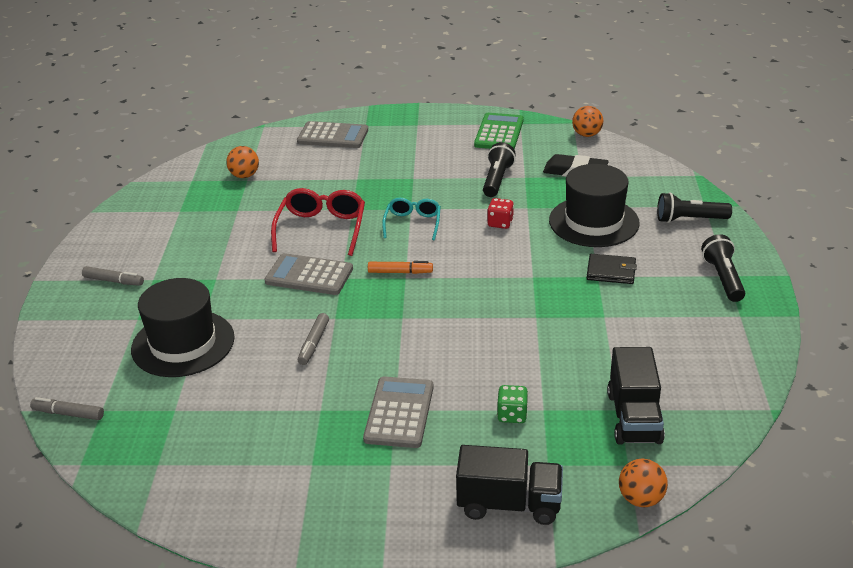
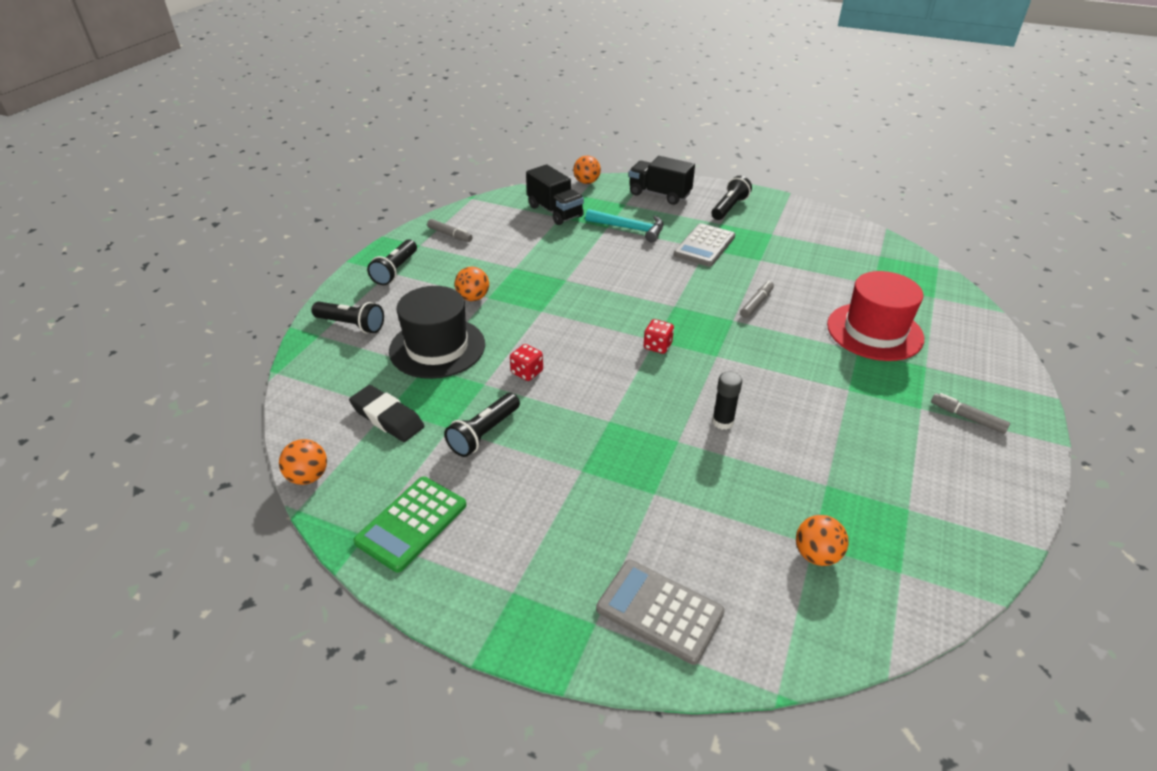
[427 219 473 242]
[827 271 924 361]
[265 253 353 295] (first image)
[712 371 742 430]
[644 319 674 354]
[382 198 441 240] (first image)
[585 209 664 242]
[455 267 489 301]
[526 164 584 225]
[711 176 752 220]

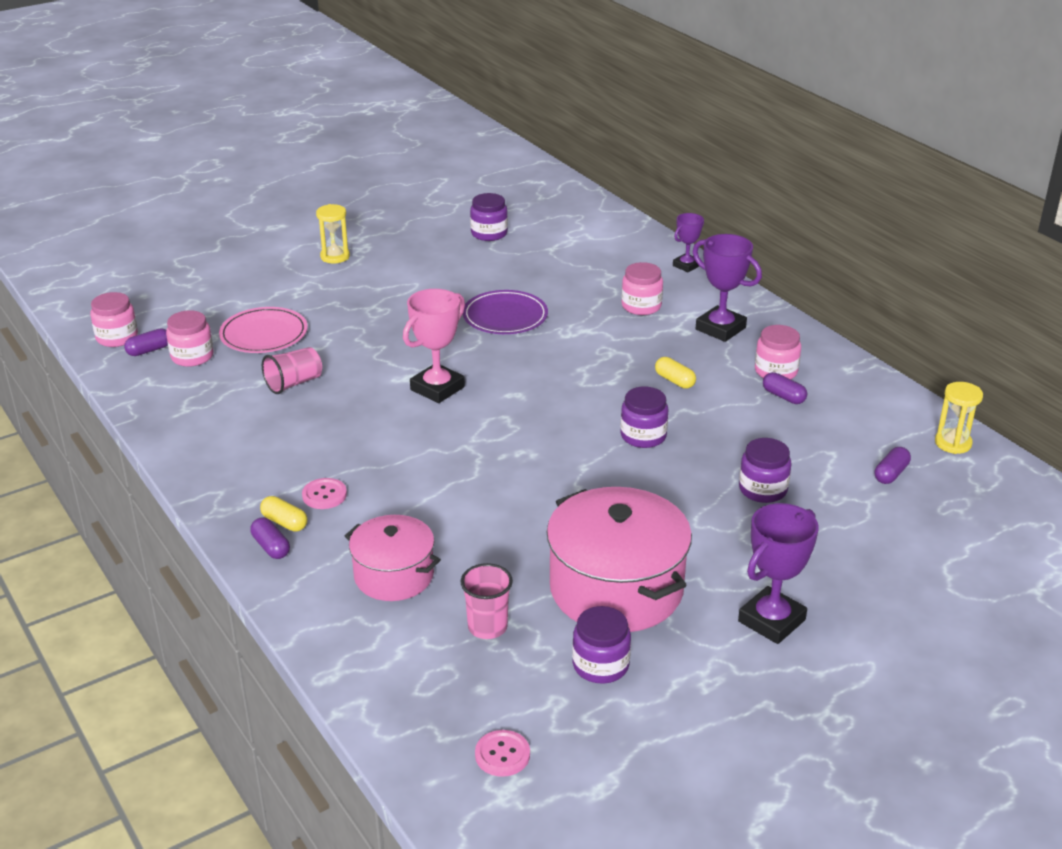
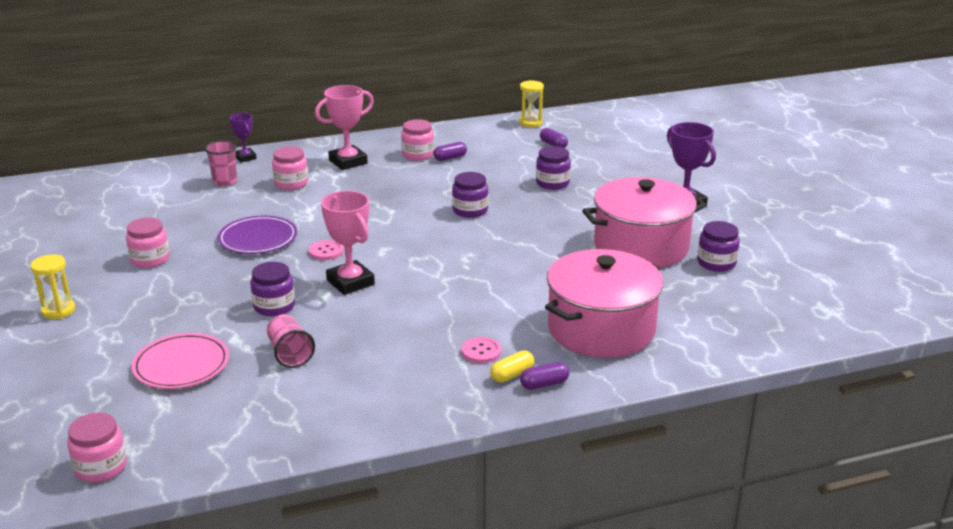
[124 328 168 356] (first image)
[126 217 170 268]
[545 249 663 358]
[205 140 237 186]
[250 262 295 316]
[309 240 343 260]
[655 357 696 389] (first image)
[315 85 374 170]

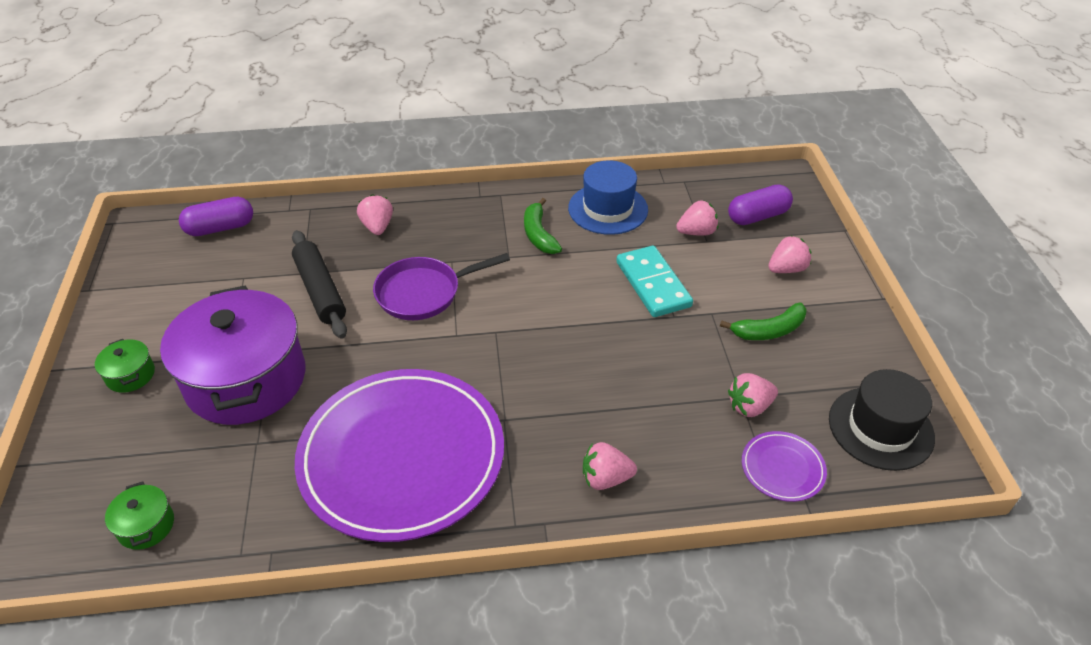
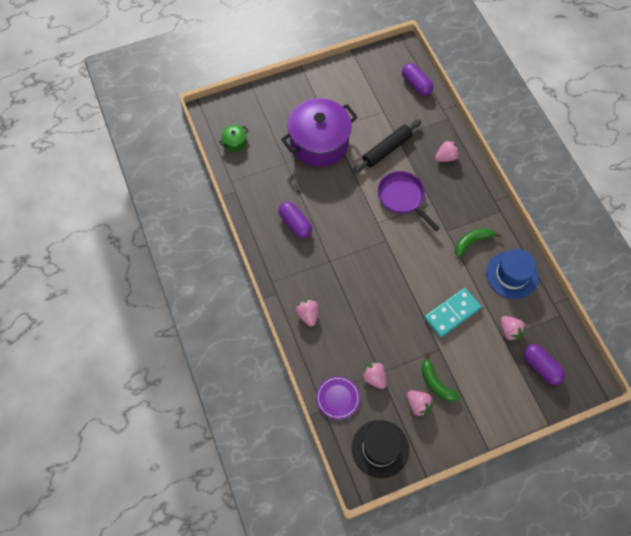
[95 339 155 393] (first image)
[278 202 312 238]
[407 391 433 417]

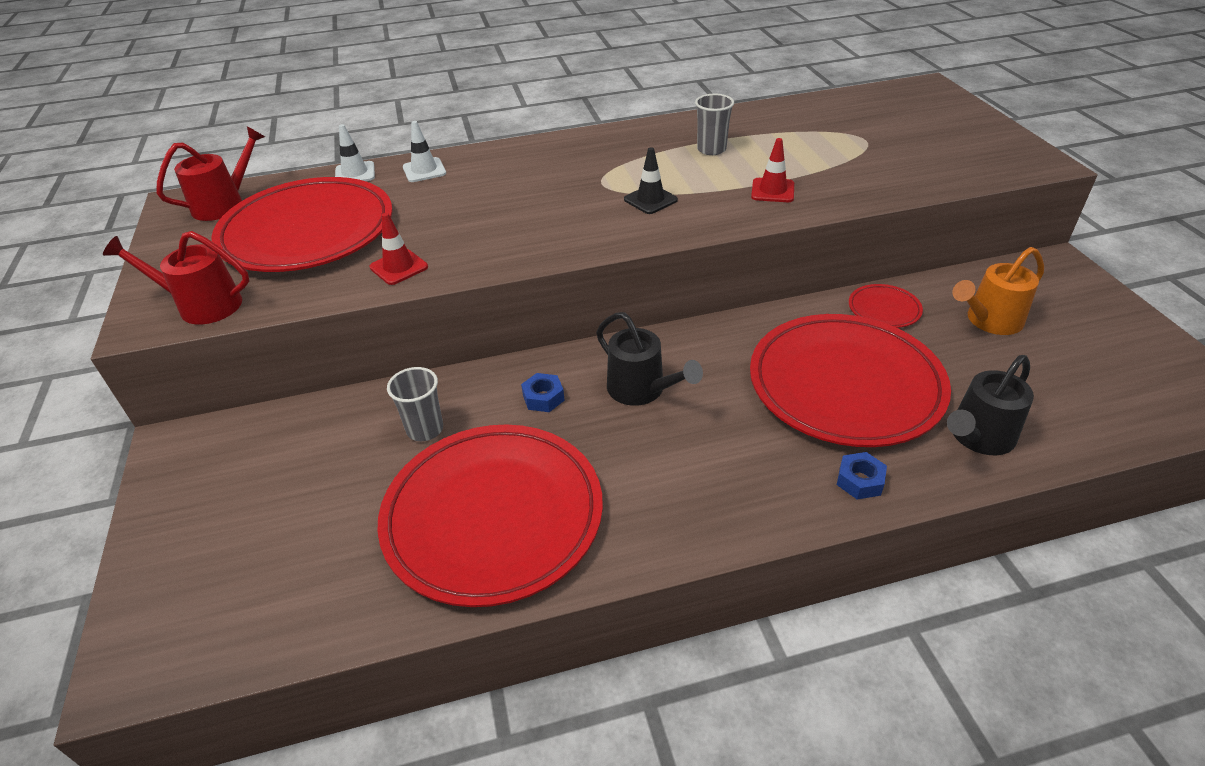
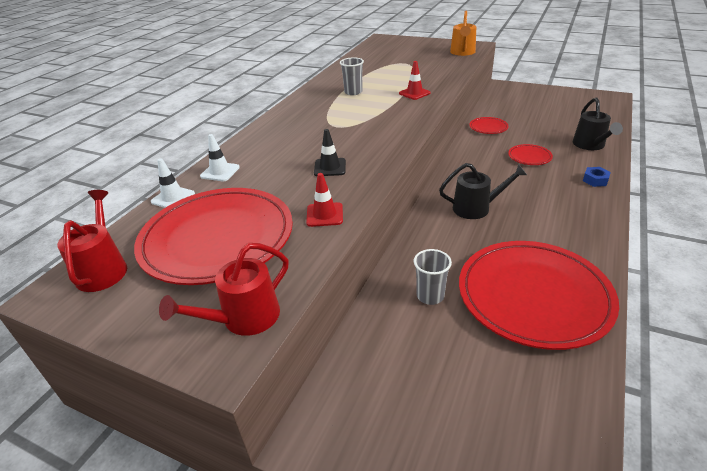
[521 373 565 412] (first image)
[314 129 346 176]
[508 144 553 165]
[450 11 476 56]

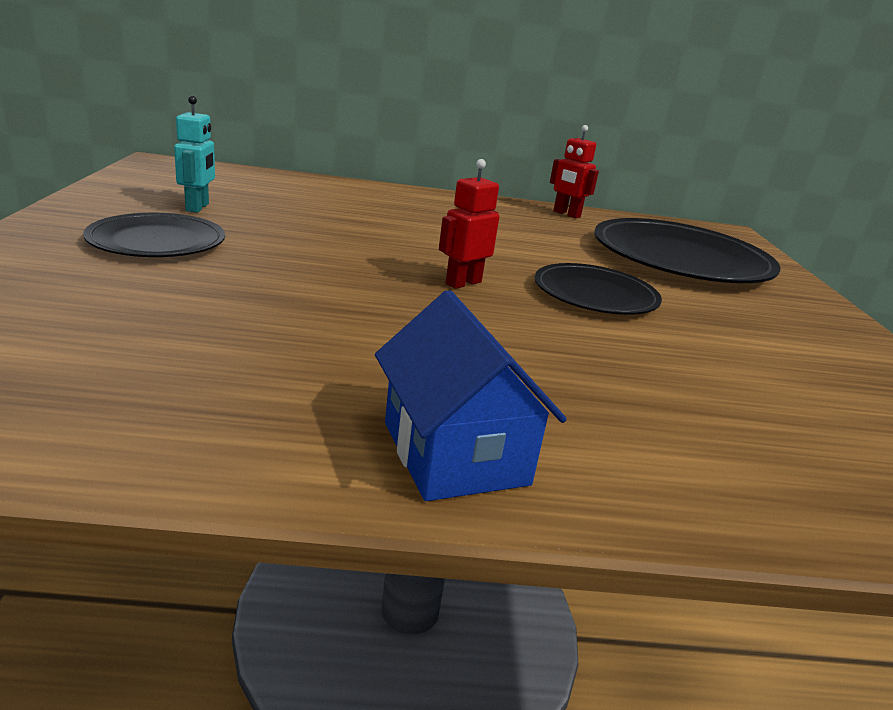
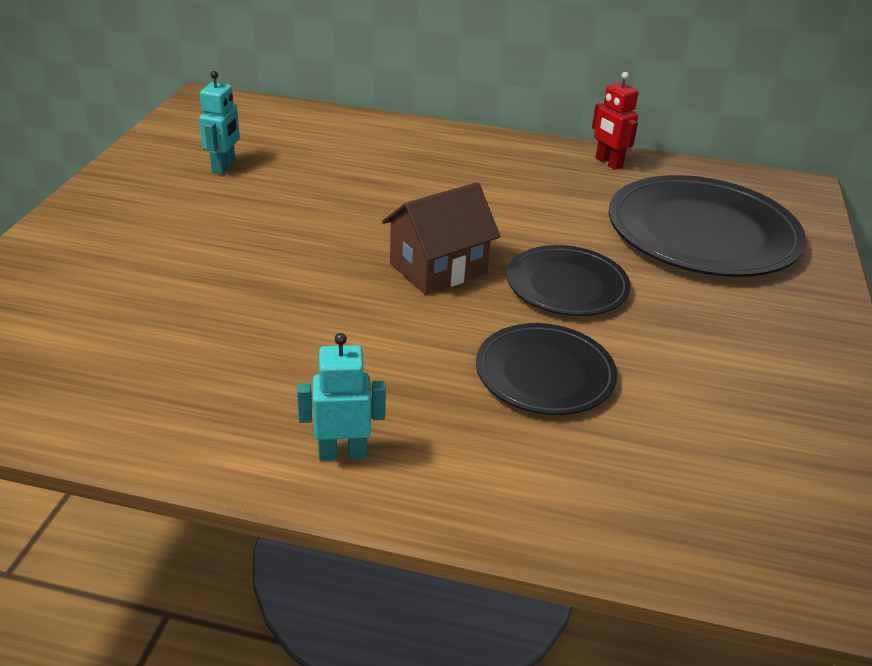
[476 323 617 415]
[297 333 386 460]
[382 182 501 295]

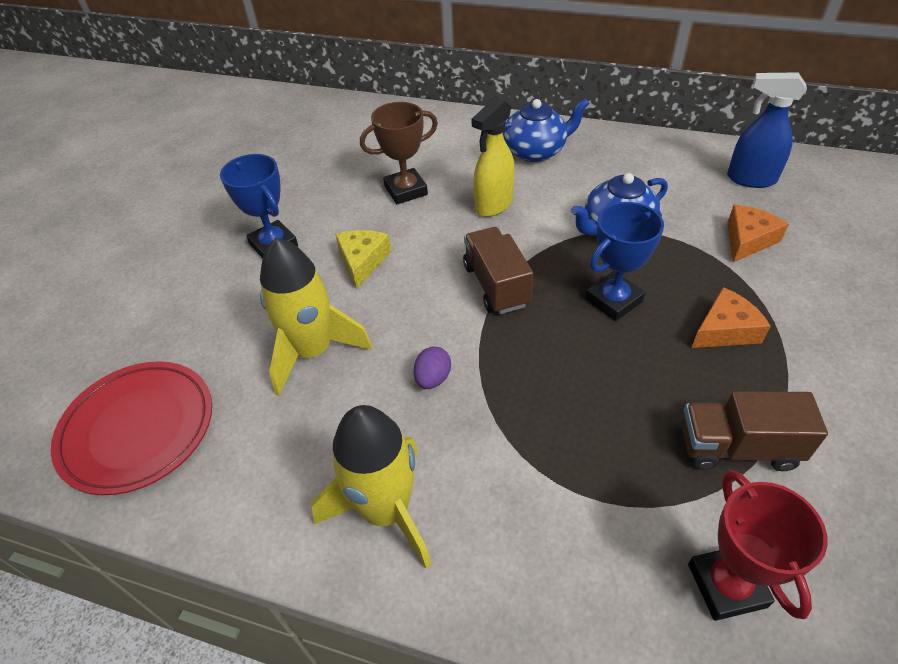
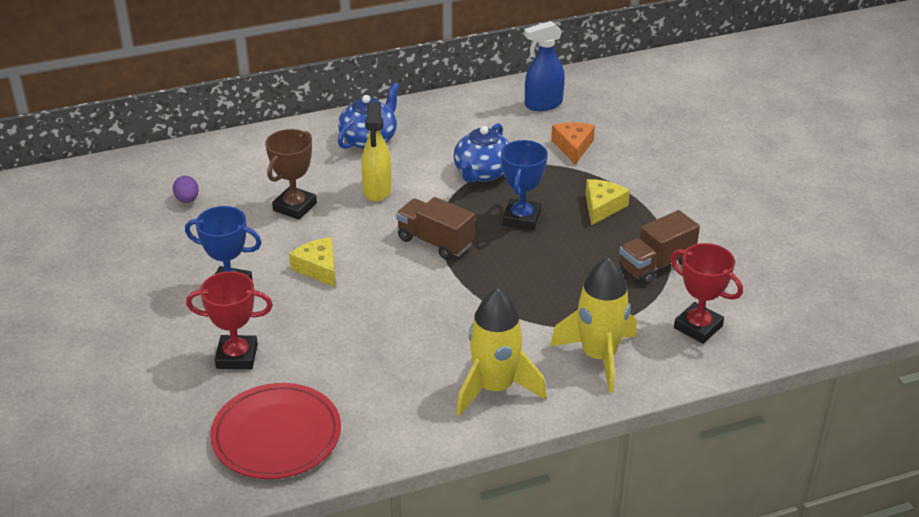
[550 257 636 393]
[172 176 199 203]
[585 179 630 225]
[186 271 273 369]

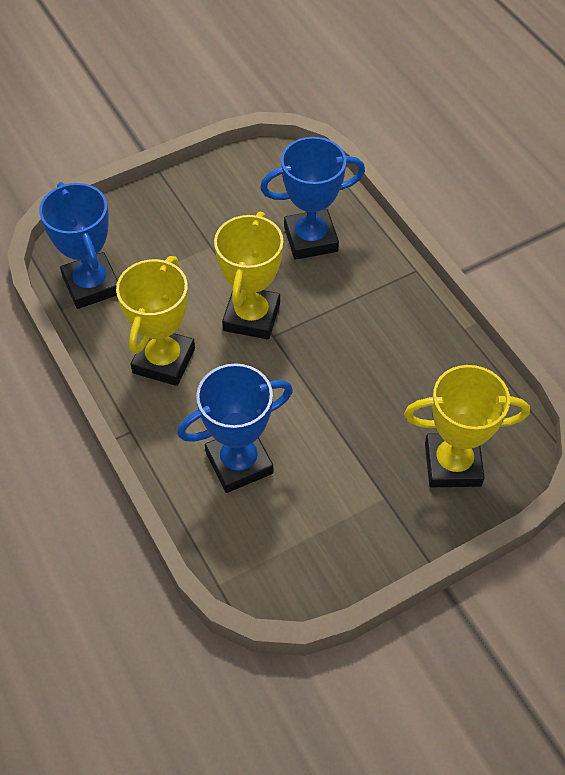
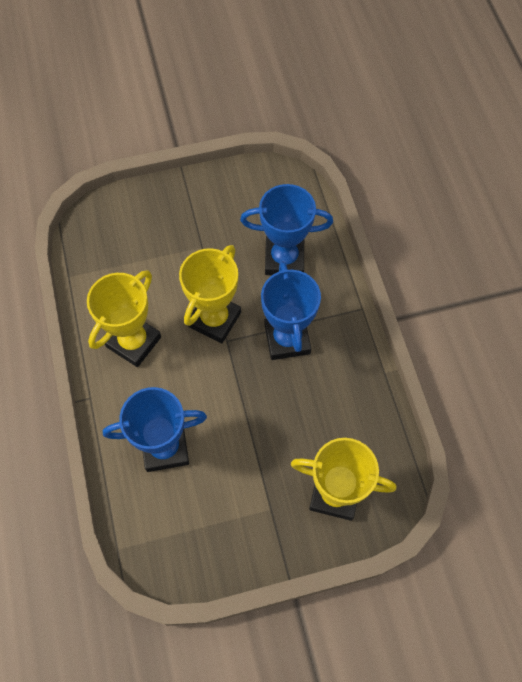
[261 261 321 360]

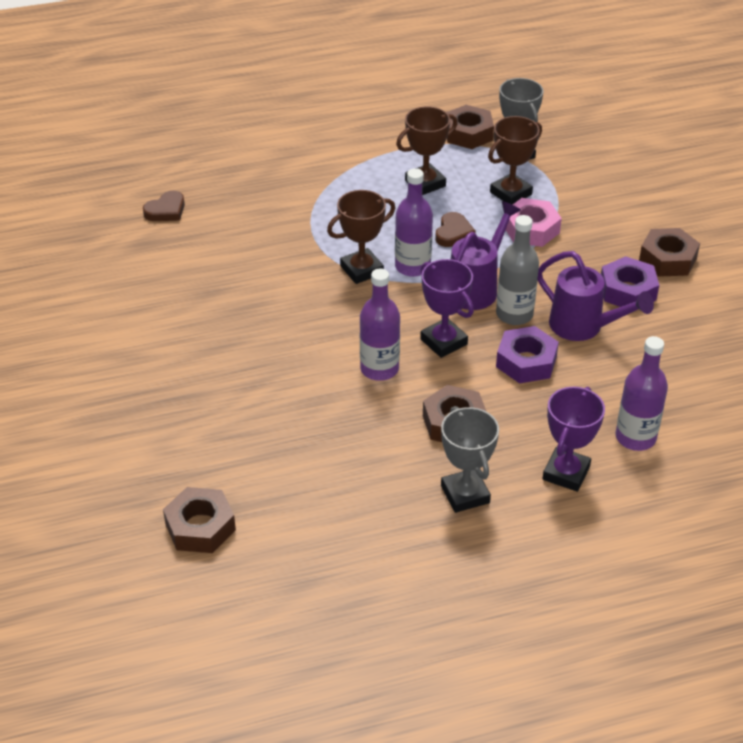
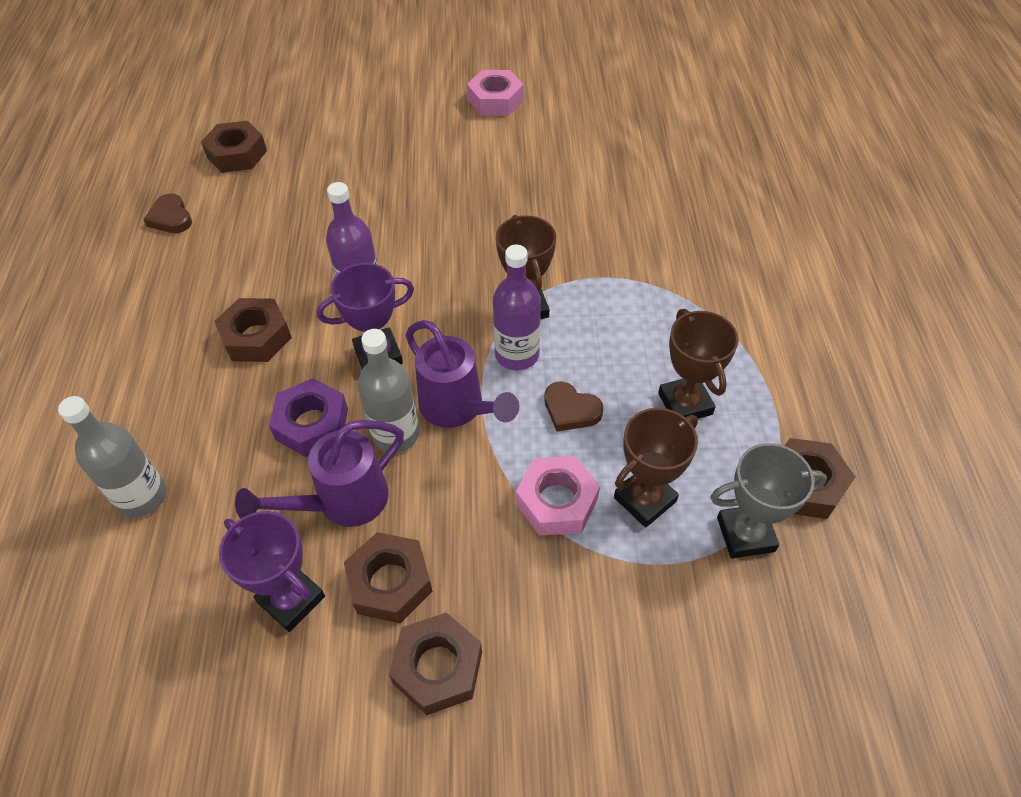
[143 194 192 233]
[441 406 499 513] (first image)
[614 408 698 528]
[219 511 325 632]
[344 532 433 623]
[58 396 167 517]
[467 70 524 116]

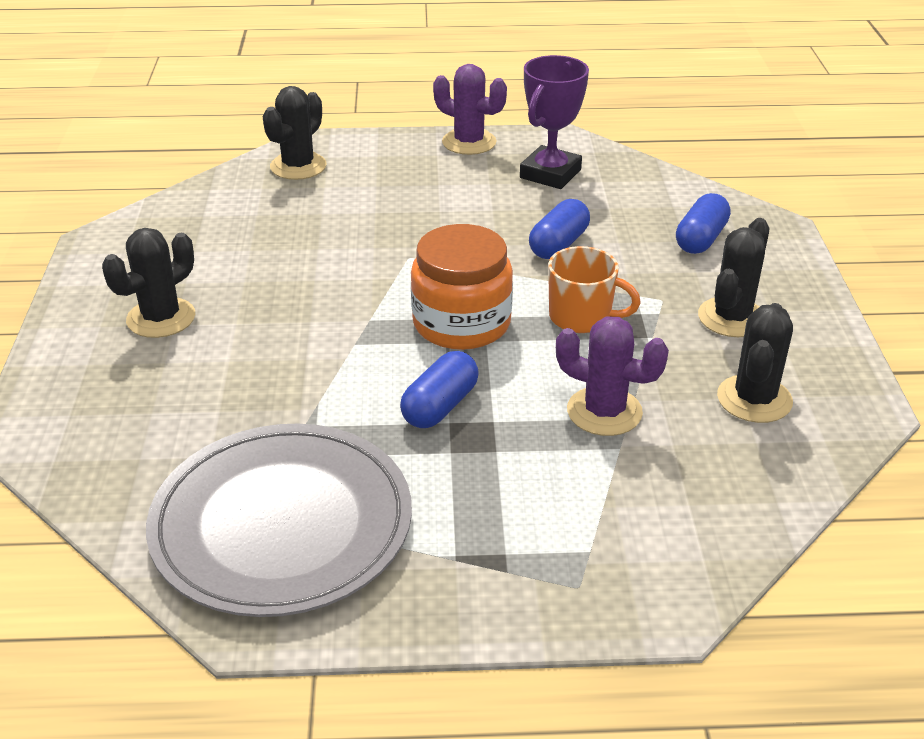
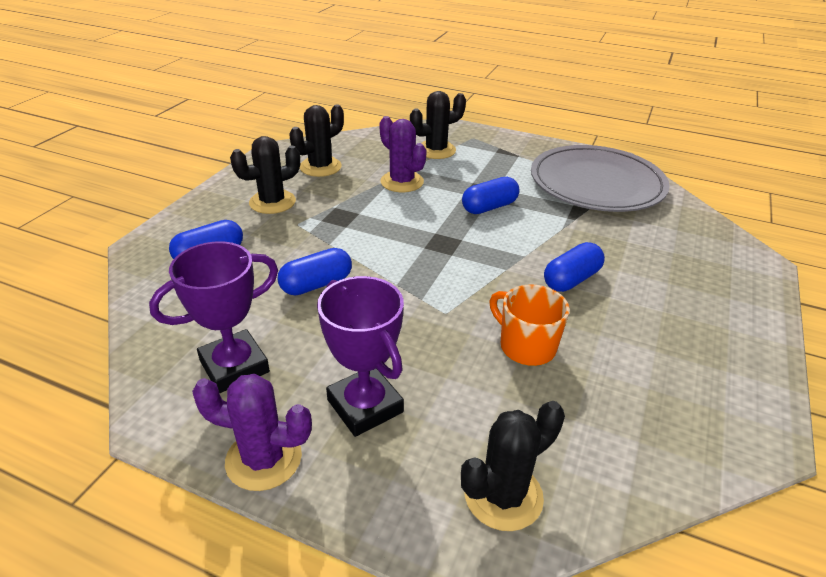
[410 91 466 159]
[411 224 513 350] (first image)
[192 374 312 491]
[489 284 570 366]
[317 276 404 437]
[544 242 605 292]

